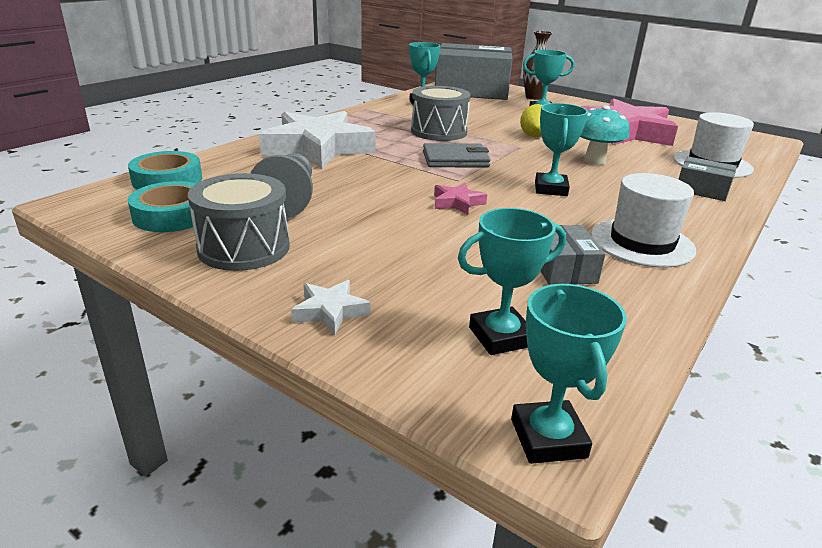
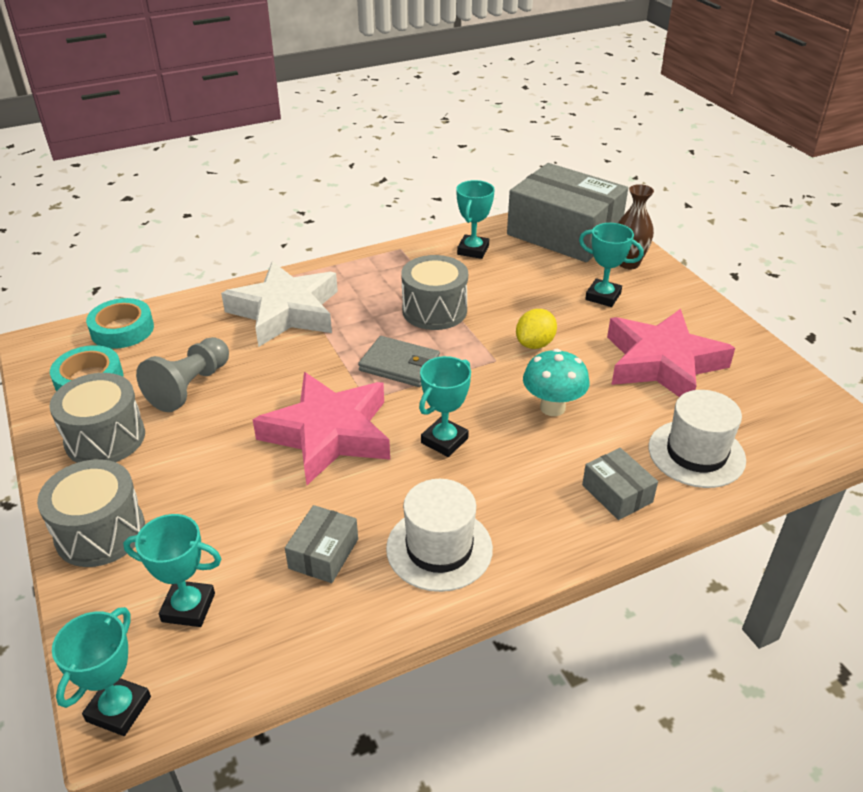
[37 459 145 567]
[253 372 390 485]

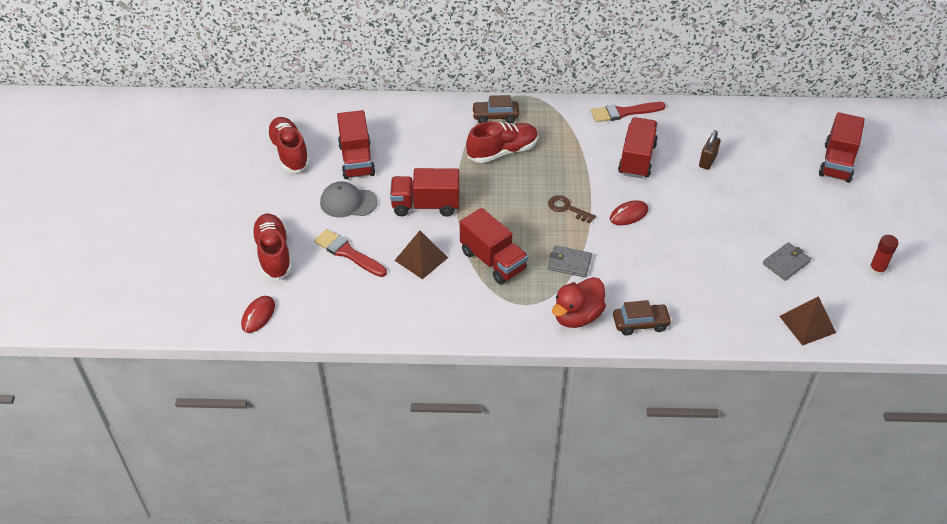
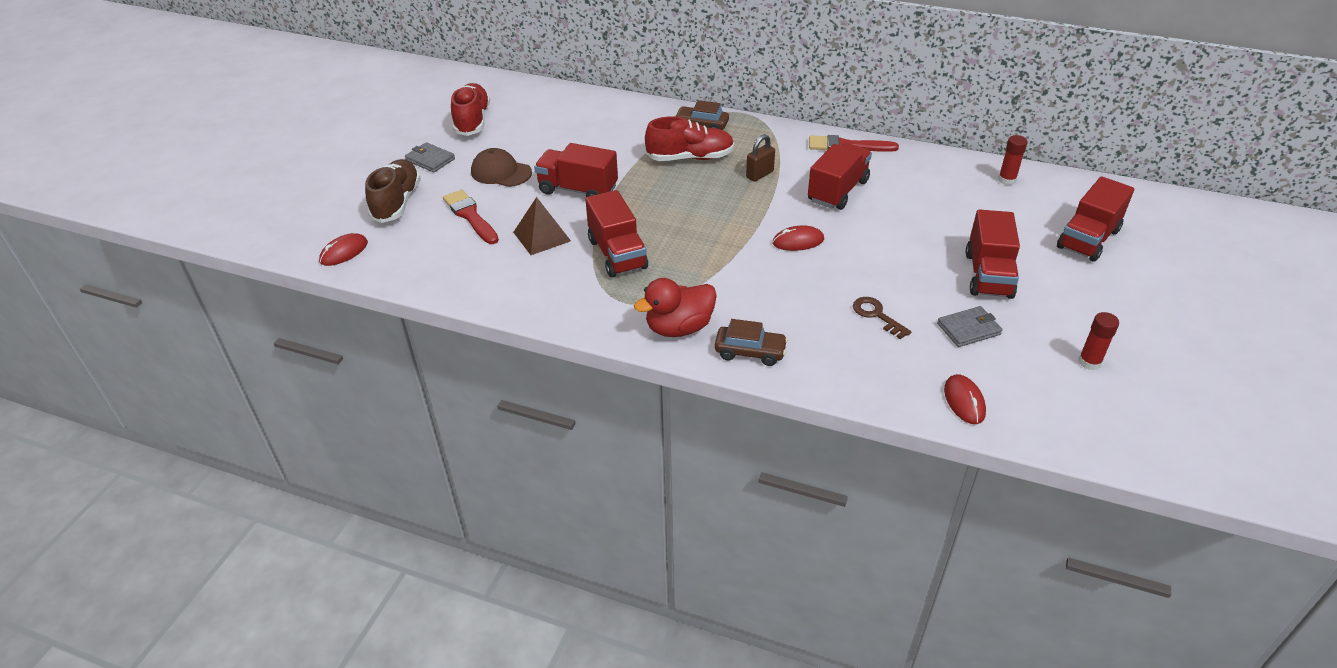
[365 159 421 223]
[471 148 532 187]
[966 209 1020 299]
[853 297 912 339]
[405 142 455 173]
[746 134 775 182]
[944 374 986 424]
[998 135 1028 185]

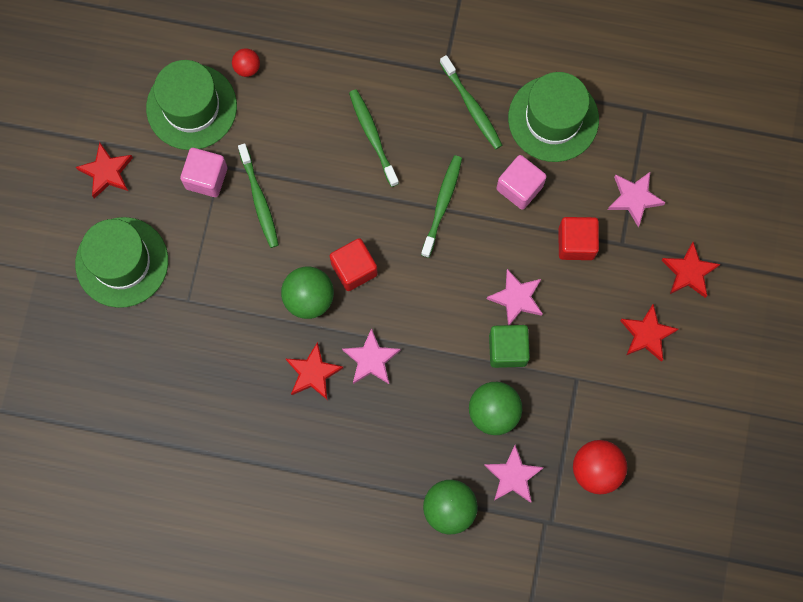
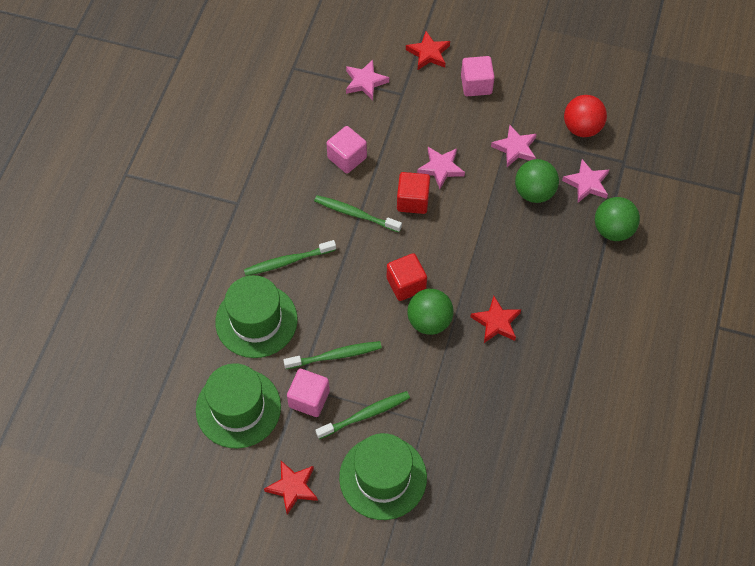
[232 48 260 77] (first image)
[491 125 537 167]
[315 391 410 439]
[489 325 530 368] (first image)
[215 275 298 358]
[397 172 430 214]
[461 56 495 96]

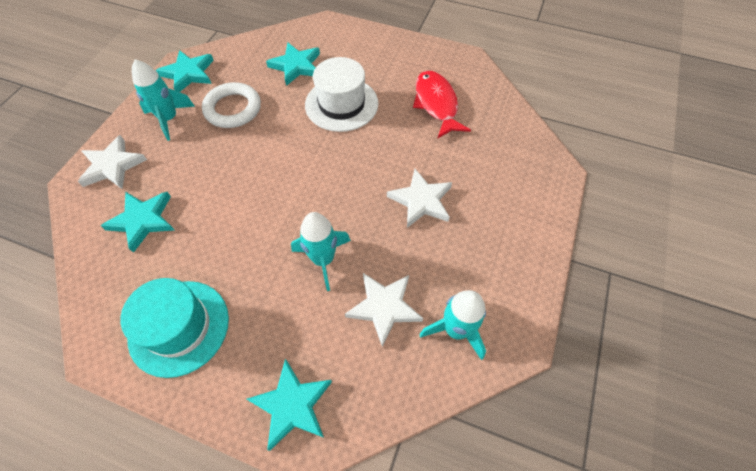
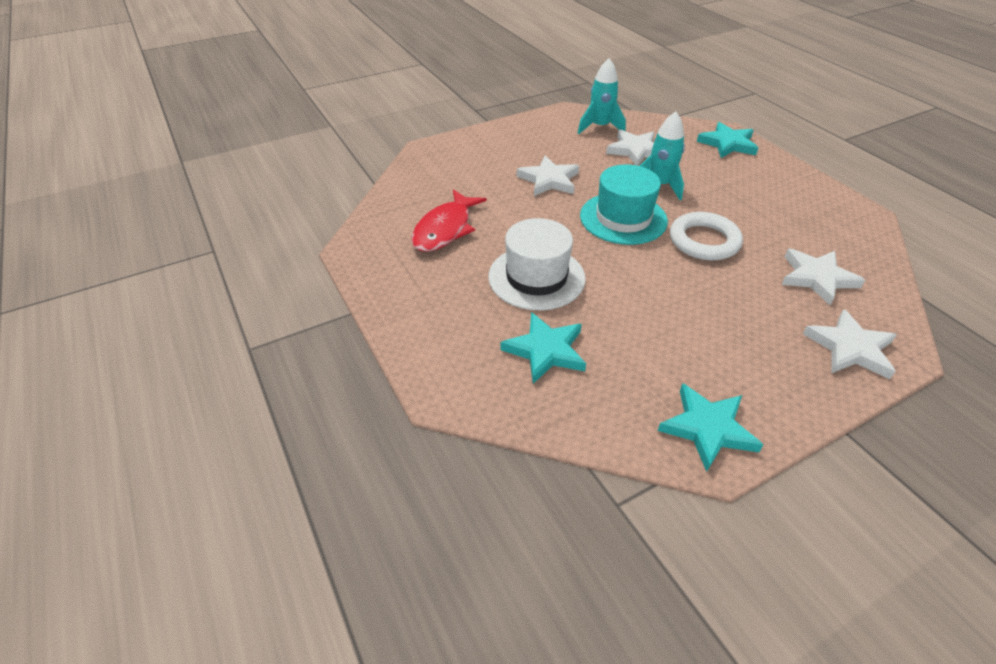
[781 249 865 305]
[580 164 668 245]
[132 59 195 141] (first image)
[670 212 743 260]

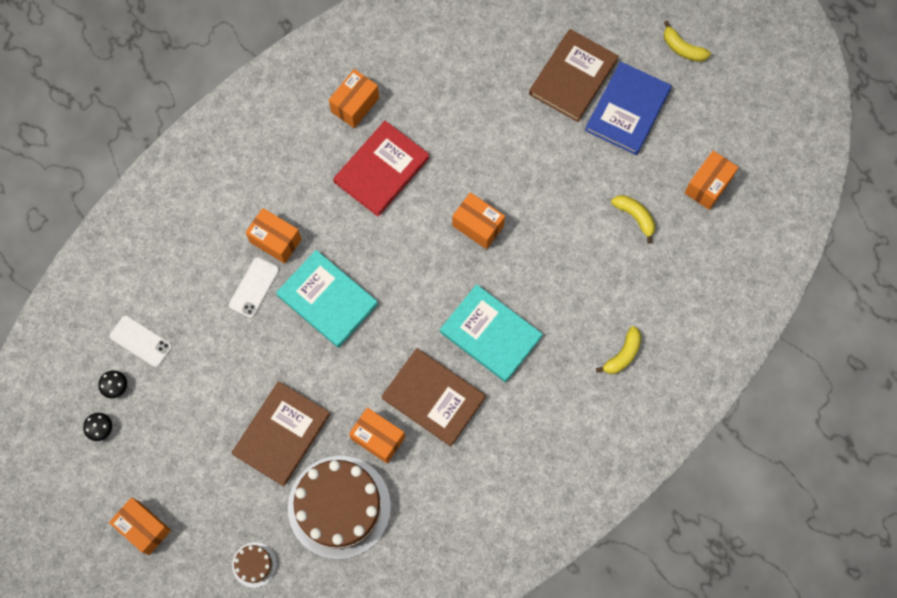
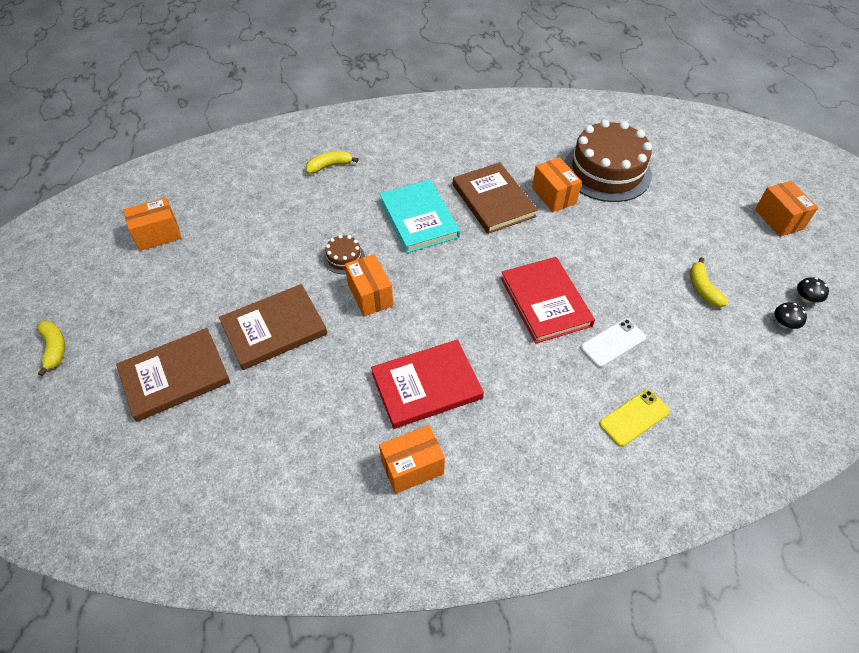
[110 315 172 367] (first image)
[219 284 327 370]
[323 235 365 274]
[245 208 302 264] (first image)
[501 257 595 344]
[585 61 672 155] (first image)
[690 257 728 307]
[599 389 670 447]

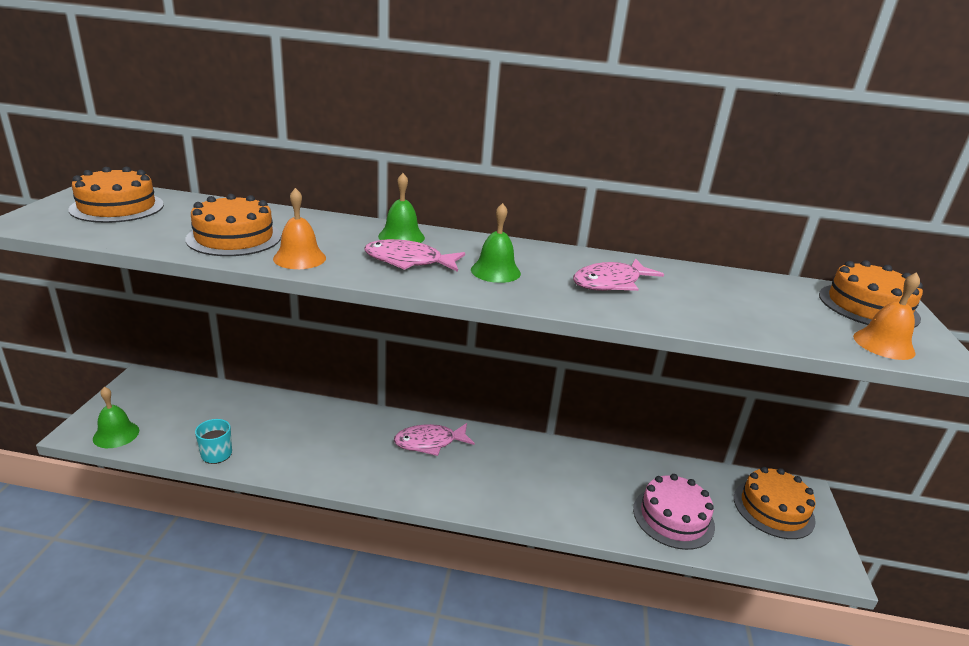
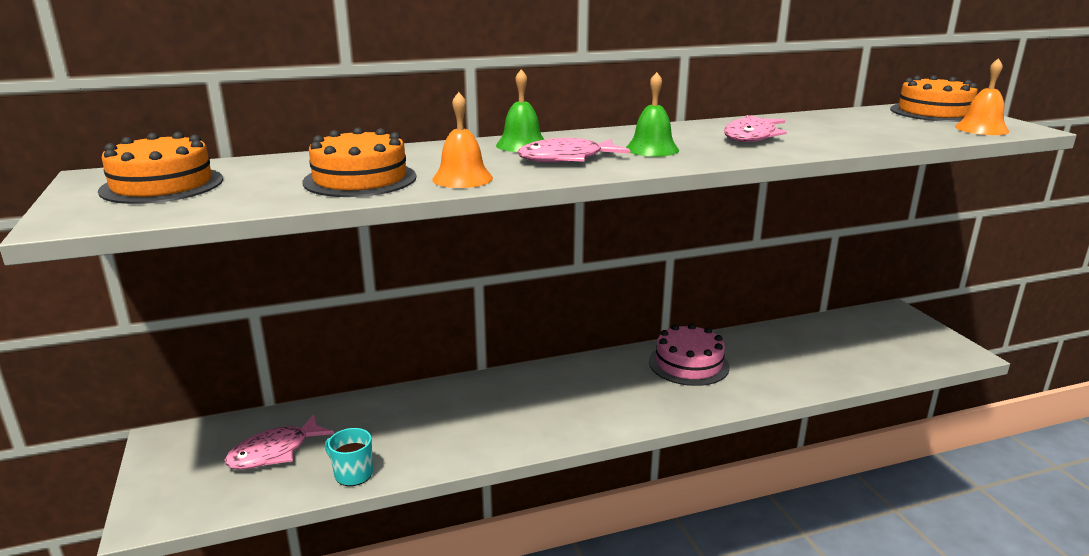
[93 387 139 448] (first image)
[224 414 334 470]
[649 324 730 386]
[734 467 816 539] (first image)

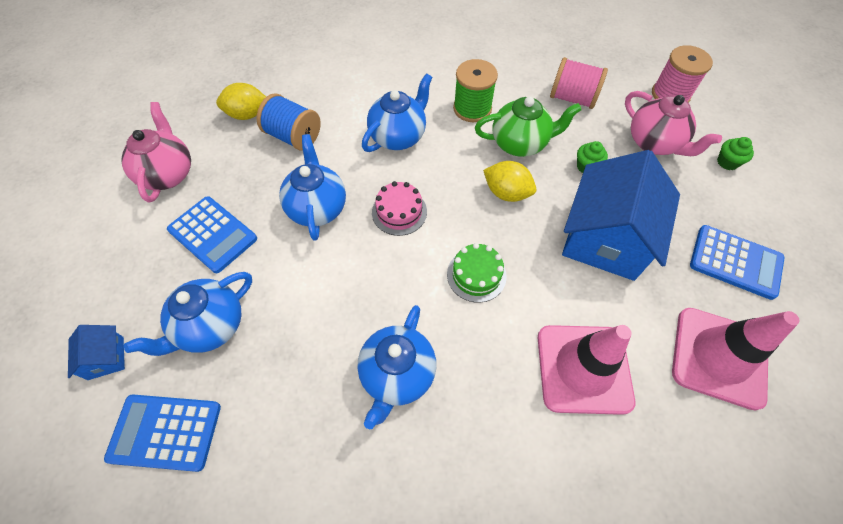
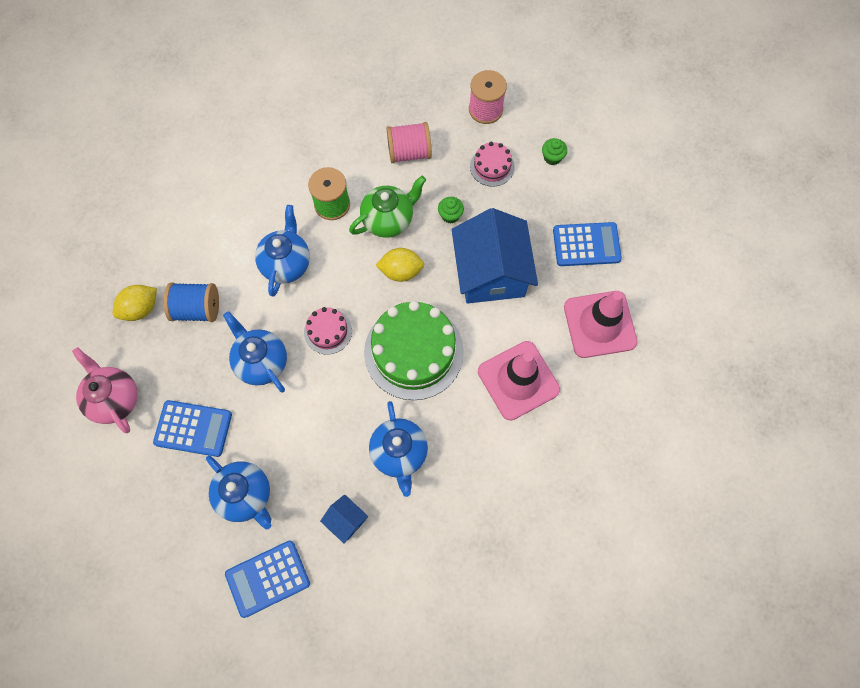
[320 494 369 544]
[206 456 271 530]
[364 301 464 400]
[470 142 515 187]

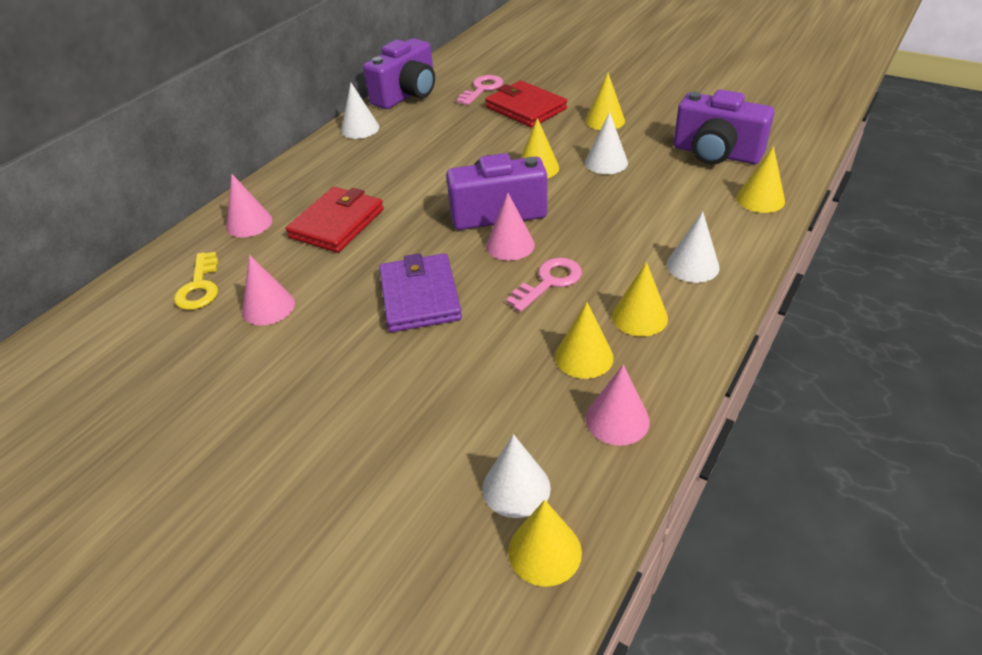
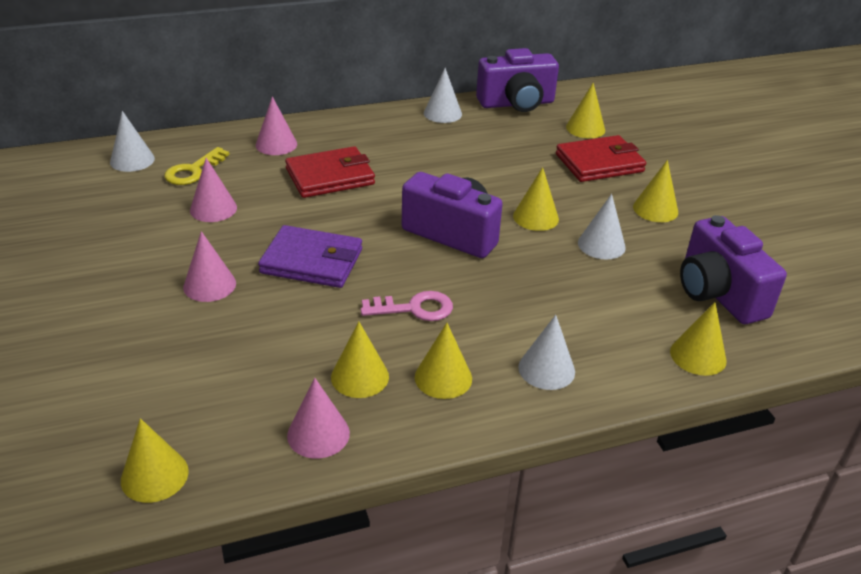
[258 225 362 288]
[566 83 605 138]
[110 111 155 172]
[556 135 646 182]
[183 231 236 302]

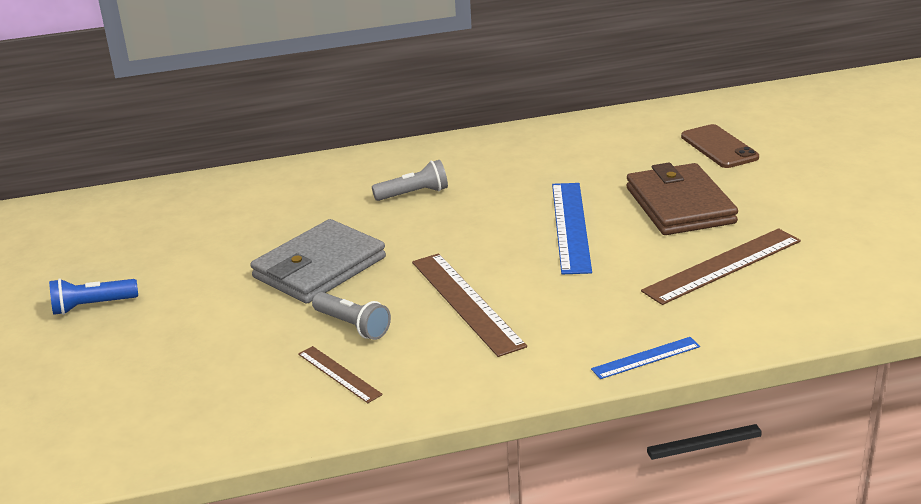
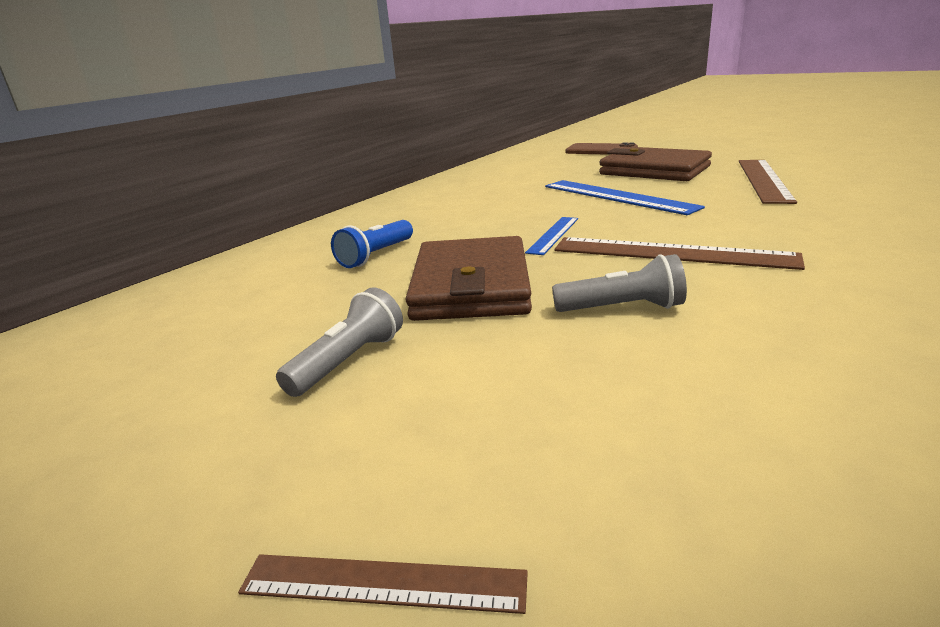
[331 220 413 268]
[405 236 532 321]
[238 554 528 614]
[276 287 403 397]
[525 217 578 255]

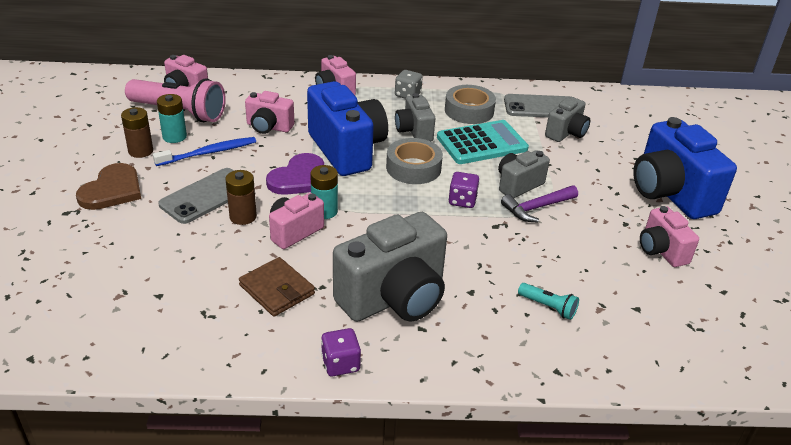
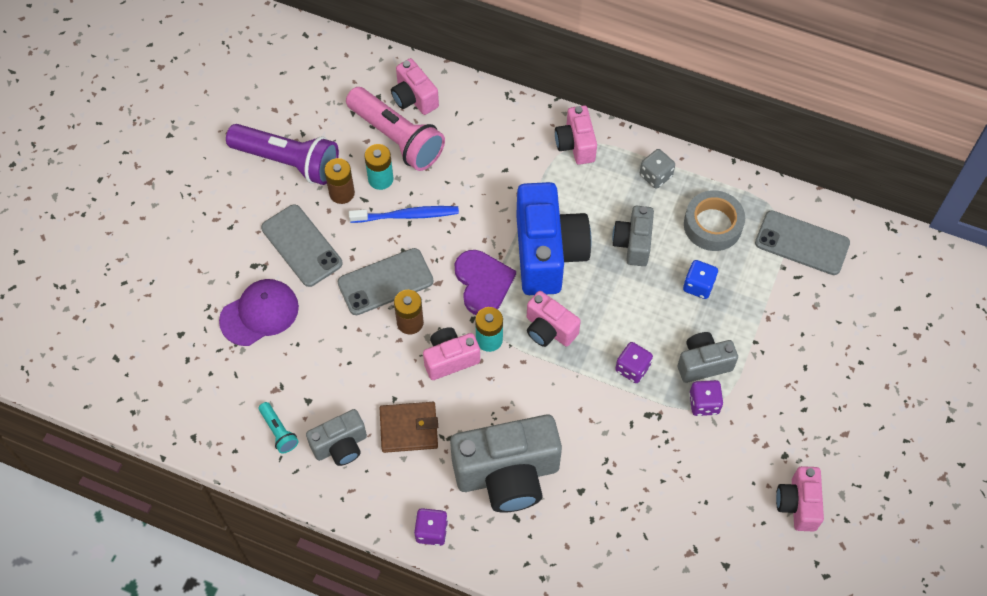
[261 204 343 287]
[380 402 438 453]
[527 291 581 347]
[455 250 516 315]
[386 138 443 184] (first image)
[683 260 718 299]
[689 380 723 416]
[259 402 299 454]
[306 409 367 466]
[633 117 737 219] (first image)
[219 279 299 346]
[226 124 339 185]

